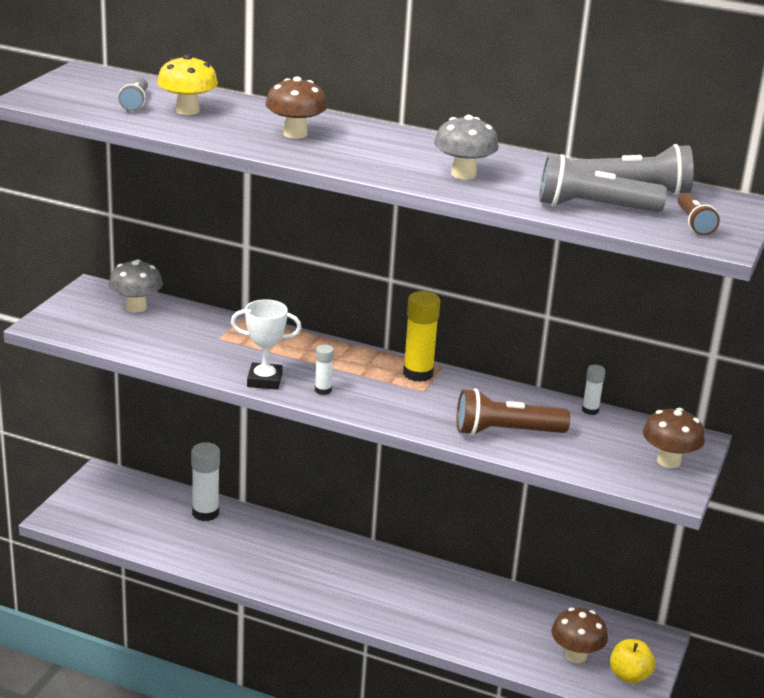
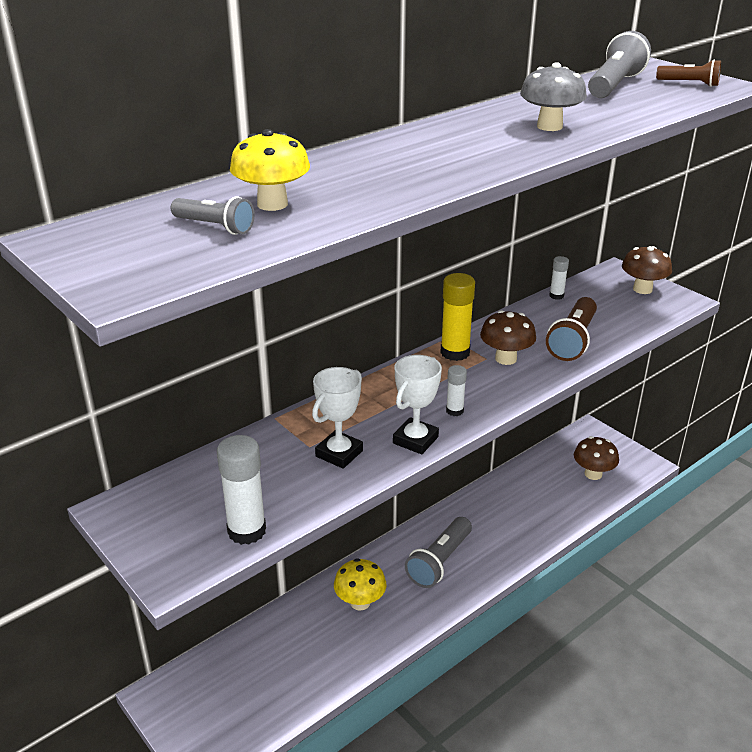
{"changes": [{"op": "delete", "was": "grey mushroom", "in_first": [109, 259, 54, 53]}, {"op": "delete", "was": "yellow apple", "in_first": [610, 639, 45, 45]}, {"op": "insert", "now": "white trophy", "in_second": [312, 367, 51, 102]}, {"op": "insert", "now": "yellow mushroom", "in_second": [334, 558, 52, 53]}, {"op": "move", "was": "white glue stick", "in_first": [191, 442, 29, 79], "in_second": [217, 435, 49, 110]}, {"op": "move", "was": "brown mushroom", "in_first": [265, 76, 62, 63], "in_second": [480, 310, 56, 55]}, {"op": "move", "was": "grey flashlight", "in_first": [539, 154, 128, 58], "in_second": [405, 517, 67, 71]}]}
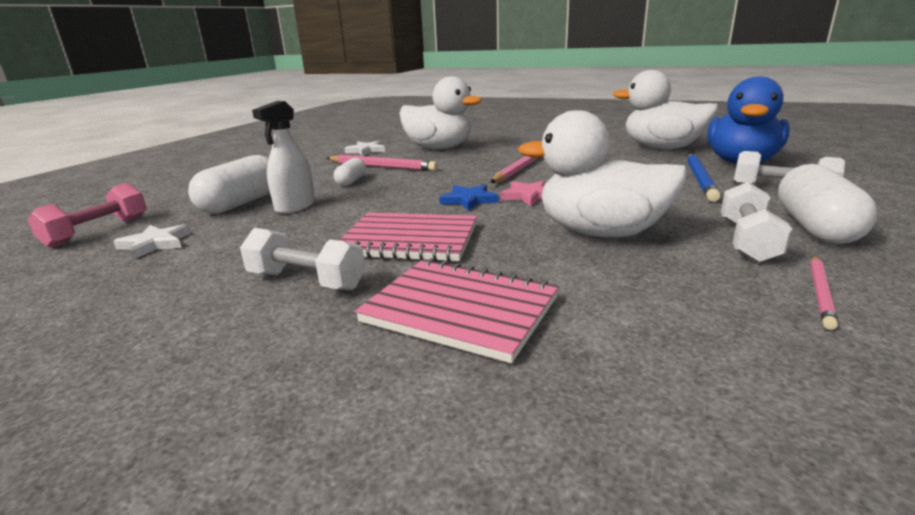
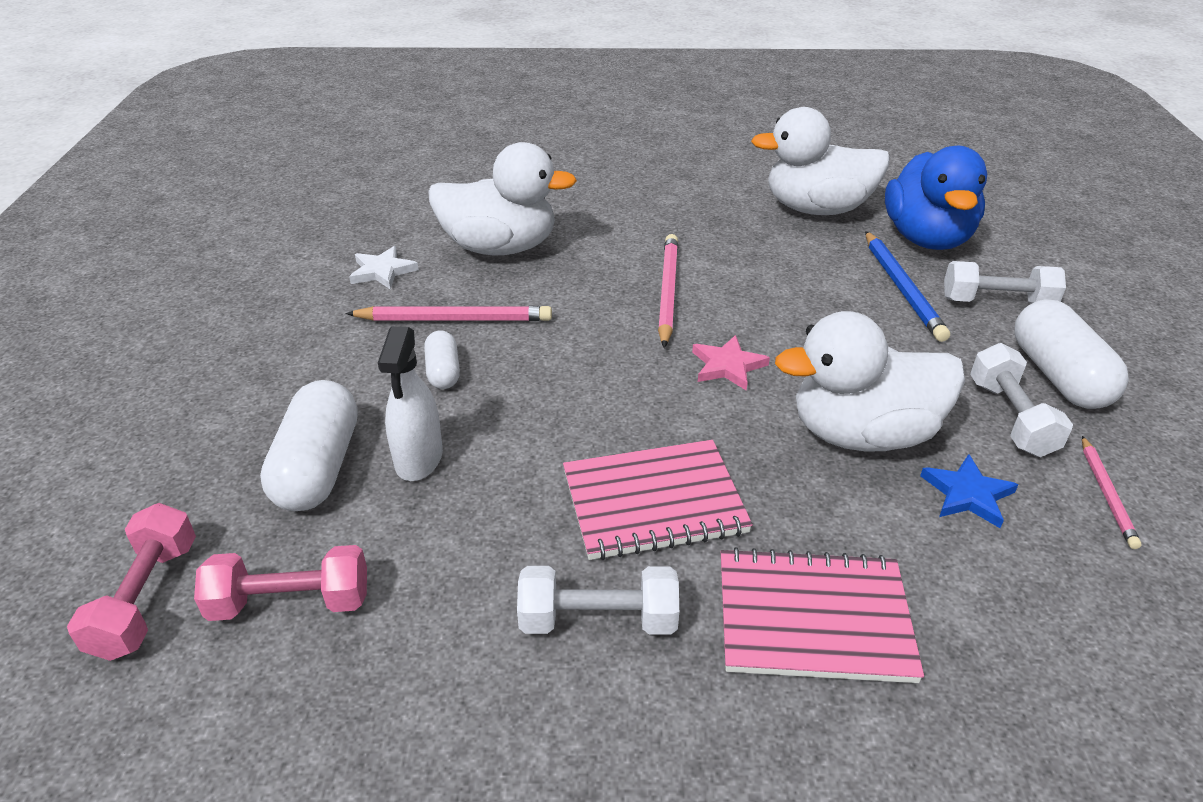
{"changes": [{"op": "move", "was": "blue star", "in_first": [439, 184, 60, 27], "in_second": [920, 454, 99, 74]}, {"op": "replace", "was": "white star", "now": "pink dumbbell", "in_first": [113, 224, 78, 35], "in_second": [194, 545, 173, 76]}]}
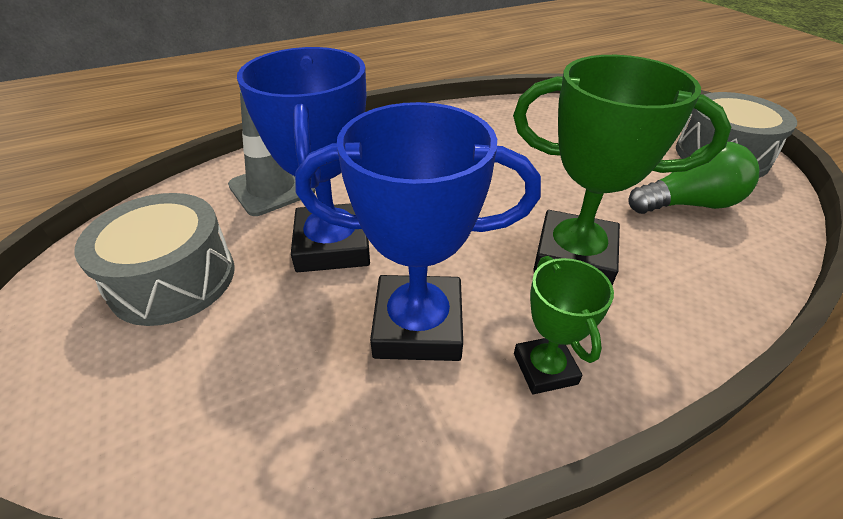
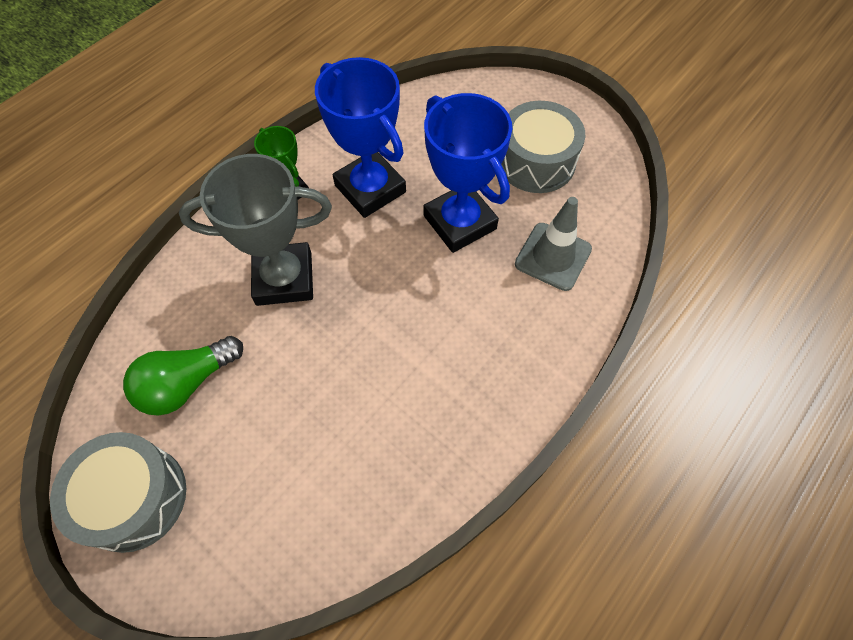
{"changes": [{"op": "recolor", "was": "green trophy", "now": "grey trophy", "in_first": [513, 55, 218, 230], "in_second": [179, 154, 153, 152]}, {"op": "rotate", "was": "blue trophy", "in_first": [295, 102, 246, 259], "in_second": [315, 57, 91, 161], "clockwise": 75}]}
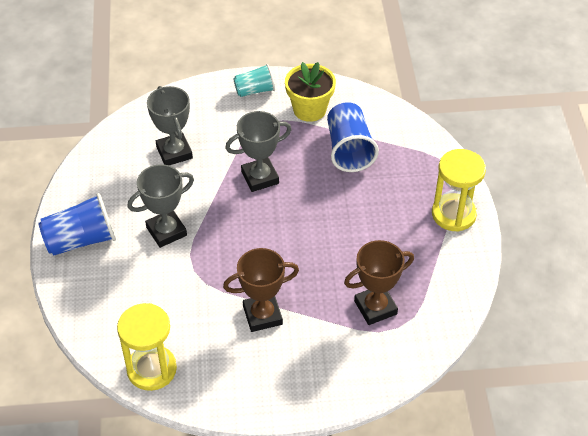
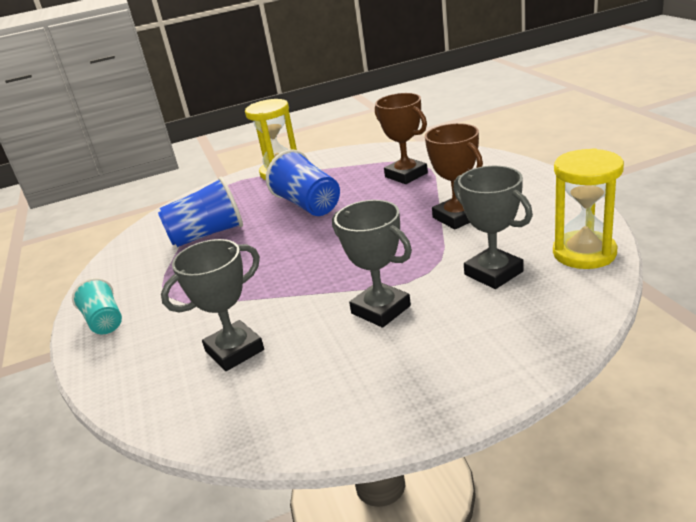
{"changes": [{"op": "delete", "was": "yellow flower pot", "in_first": [285, 62, 51, 60]}, {"op": "move", "was": "blue cup", "in_first": [38, 193, 78, 63], "in_second": [266, 149, 74, 67]}, {"op": "move", "was": "grey trophy", "in_first": [225, 111, 67, 81], "in_second": [453, 166, 80, 123]}]}
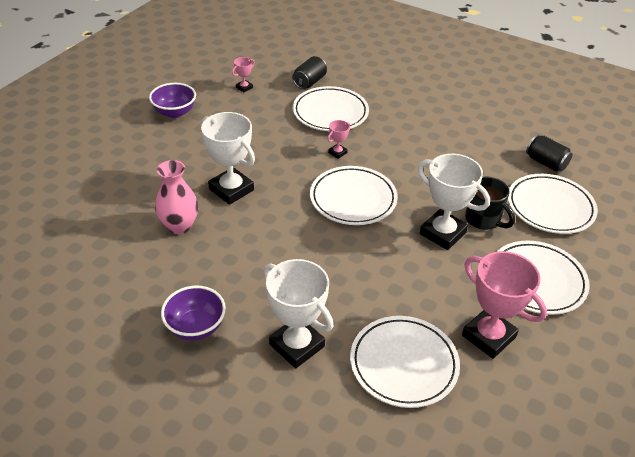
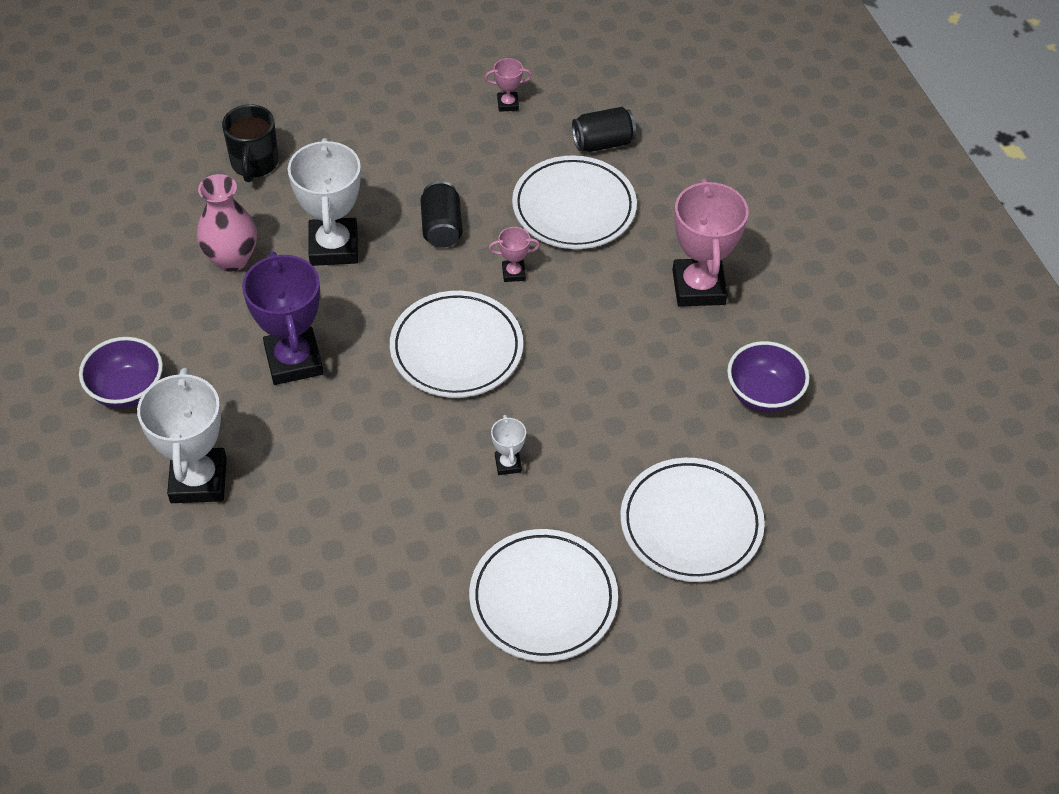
{"changes": [{"op": "delete", "was": "white plate", "in_first": [350, 316, 110, 92]}, {"op": "insert", "now": "purple trophy", "in_second": [242, 251, 81, 134]}, {"op": "move", "was": "purple bowl", "in_first": [149, 83, 47, 35], "in_second": [727, 341, 83, 72]}, {"op": "move", "was": "pink trophy", "in_first": [462, 251, 85, 108], "in_second": [672, 179, 77, 128]}, {"op": "move", "was": "black mug", "in_first": [465, 176, 50, 54], "in_second": [222, 104, 57, 78]}, {"op": "move", "was": "black can", "in_first": [526, 135, 47, 37], "in_second": [420, 181, 43, 67]}, {"op": "resize", "was": "white trophy", "in_first": [418, 154, 72, 96], "in_second": [491, 415, 35, 60], "ratio": 0.45}]}
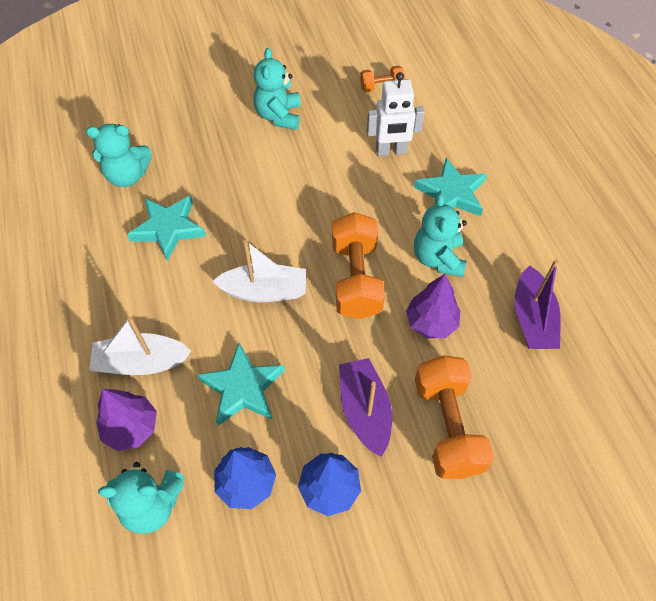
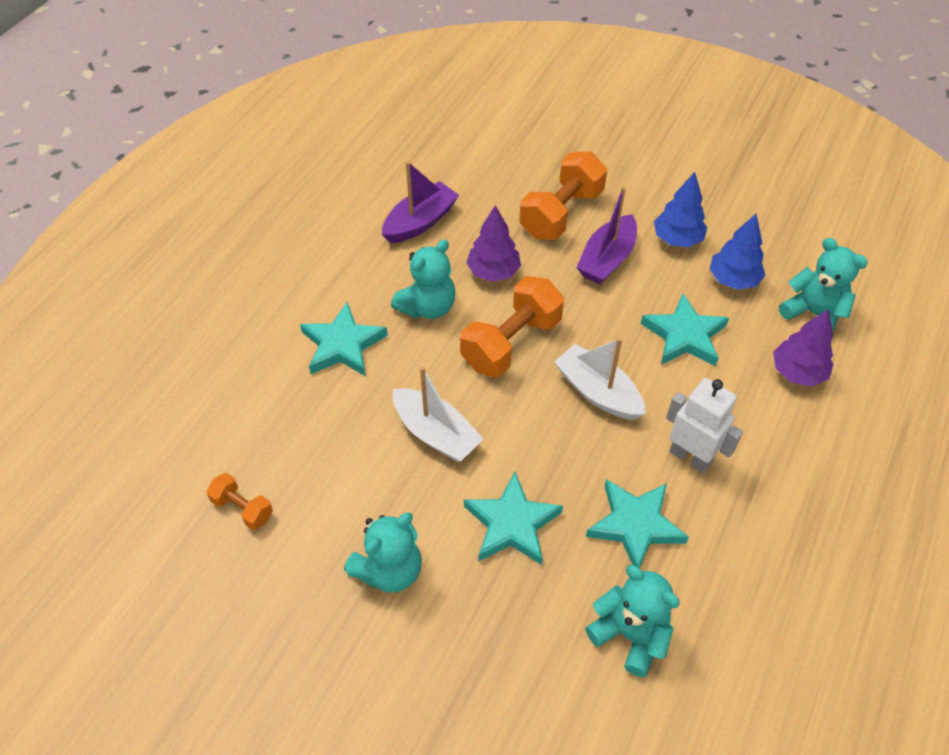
{"changes": [{"op": "insert", "now": "turquoise star", "in_second": [464, 472, 99, 93]}, {"op": "move", "was": "white boat", "in_first": [89, 316, 102, 59], "in_second": [393, 366, 91, 96]}, {"op": "move", "was": "white robot", "in_first": [367, 72, 58, 84], "in_second": [666, 378, 77, 95]}]}
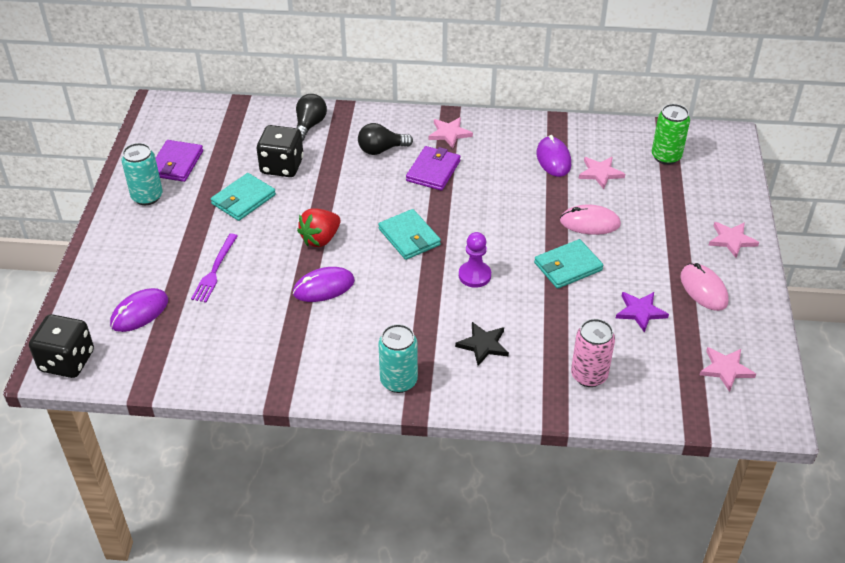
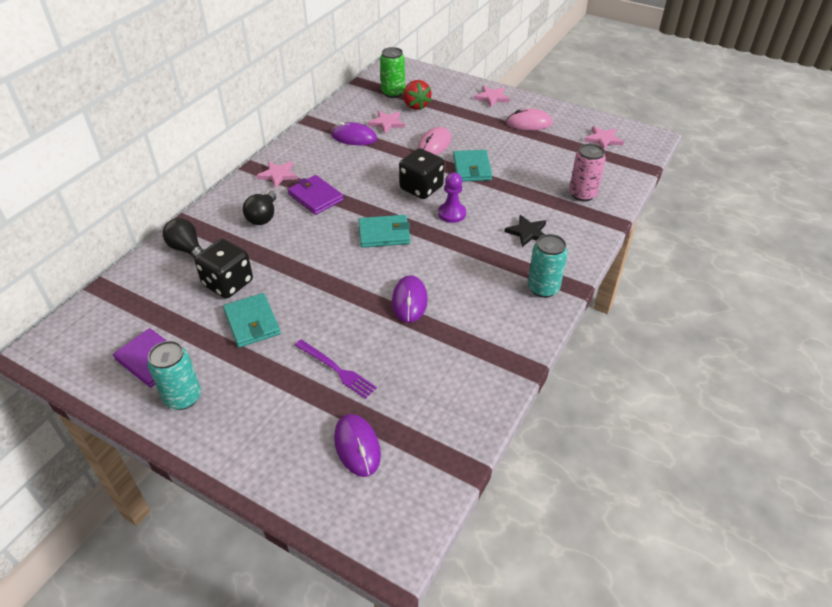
{"changes": [{"op": "delete", "was": "purple star", "in_first": [616, 292, 53, 41]}, {"op": "move", "was": "black dice", "in_first": [29, 314, 65, 64], "in_second": [399, 148, 45, 51]}, {"op": "move", "was": "red strawberry", "in_first": [297, 208, 43, 39], "in_second": [403, 80, 29, 30]}]}
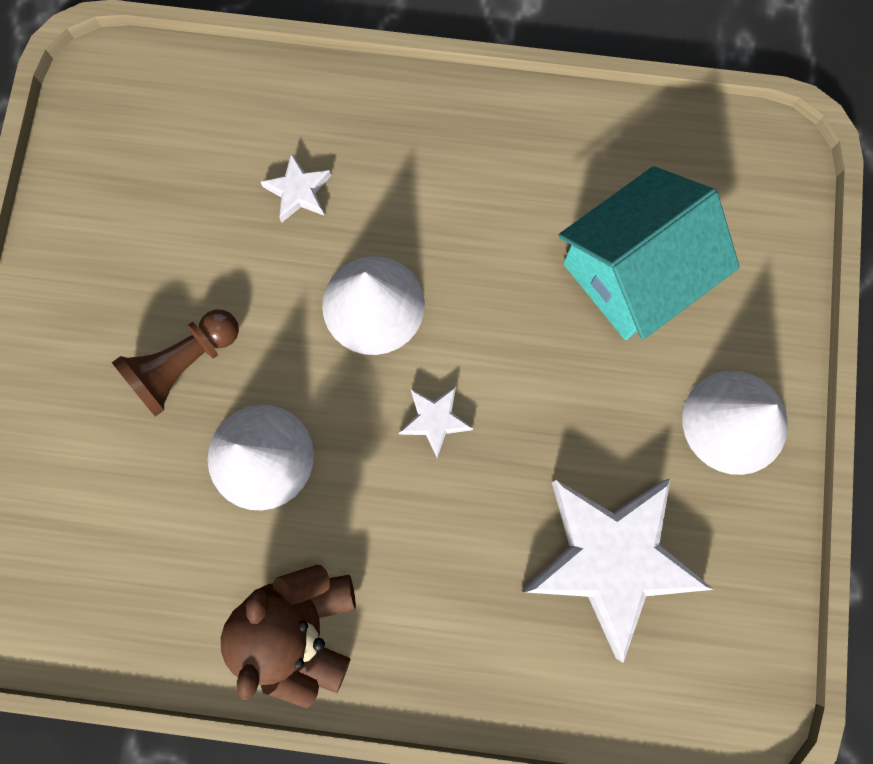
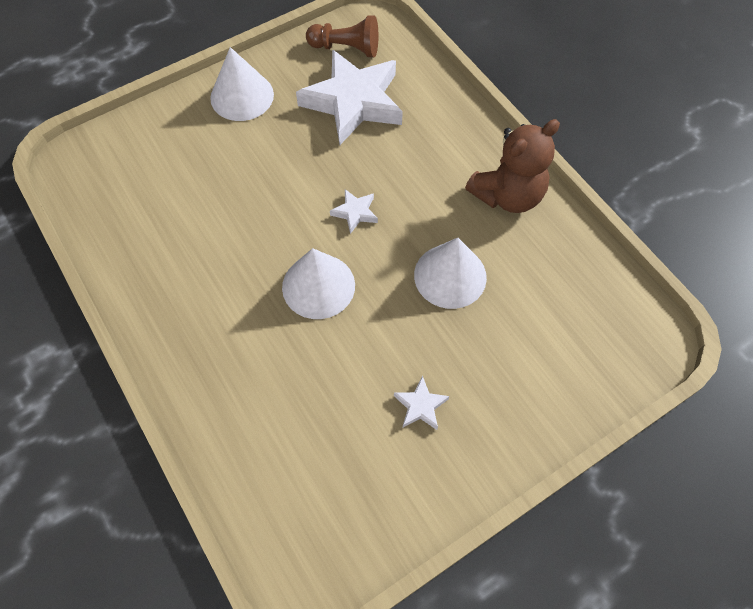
{"changes": [{"op": "delete", "was": "turquoise house", "in_first": [558, 166, 182, 174]}, {"op": "move", "was": "brown pawn", "in_first": [112, 310, 127, 107], "in_second": [306, 15, 72, 42]}, {"op": "move", "was": "white star", "in_first": [261, 153, 70, 70], "in_second": [394, 375, 55, 55]}]}
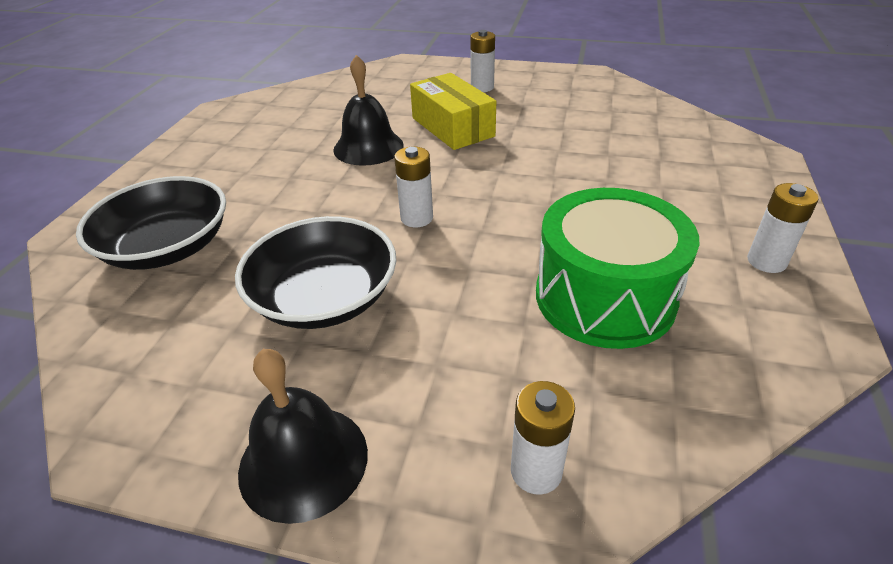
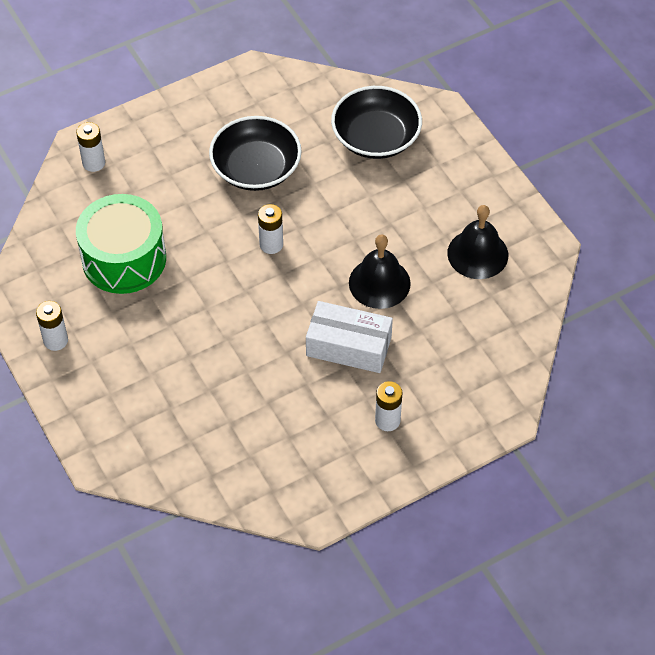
{"changes": [{"op": "move", "was": "black bell", "in_first": [238, 349, 130, 175], "in_second": [447, 205, 61, 74]}, {"op": "recolor", "was": "yellow box", "now": "white box", "in_first": [410, 73, 86, 77], "in_second": [306, 301, 87, 72]}]}
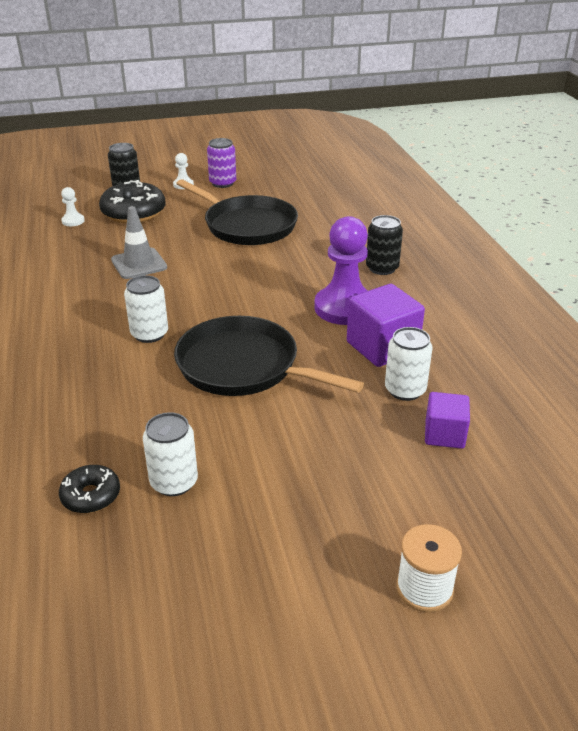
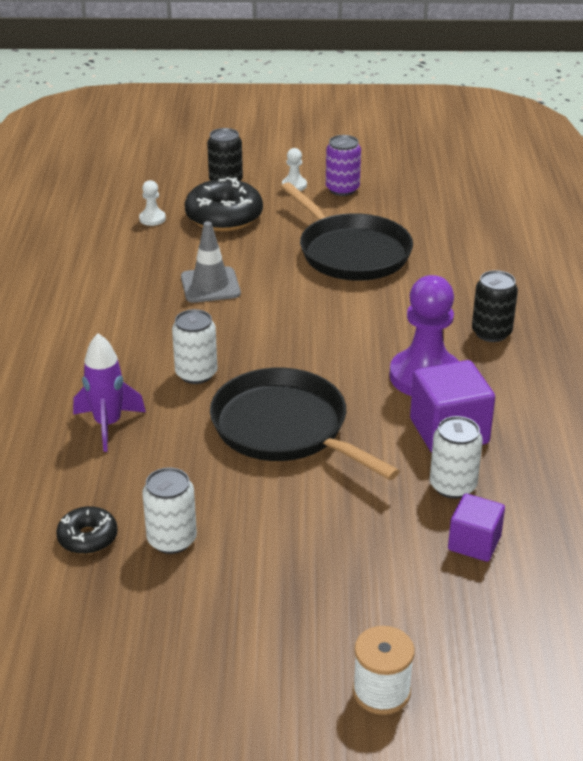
{"changes": [{"op": "insert", "now": "purple rocket", "in_second": [73, 333, 73, 119]}]}
